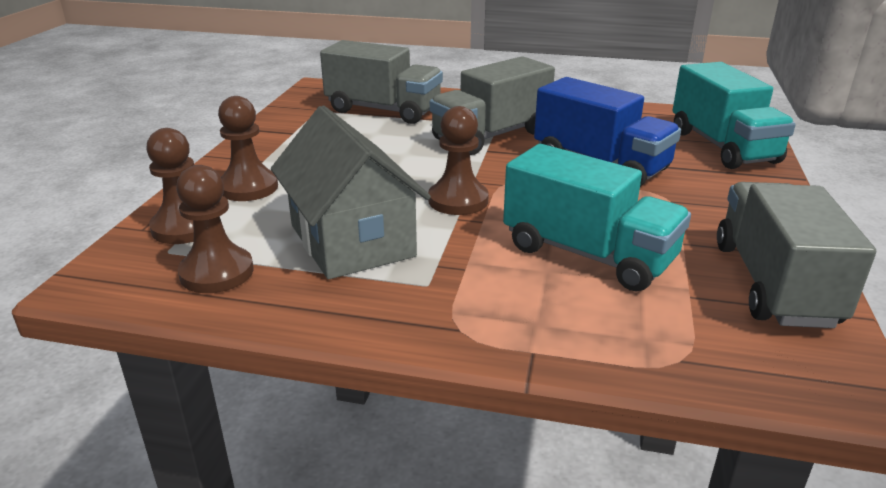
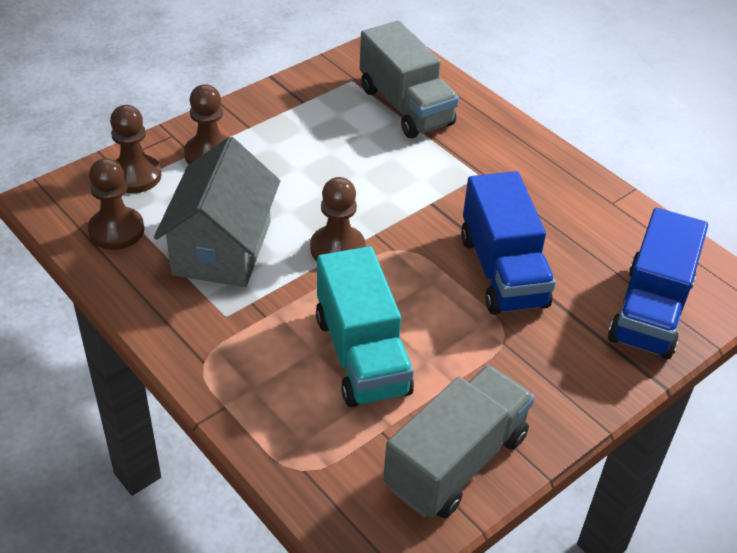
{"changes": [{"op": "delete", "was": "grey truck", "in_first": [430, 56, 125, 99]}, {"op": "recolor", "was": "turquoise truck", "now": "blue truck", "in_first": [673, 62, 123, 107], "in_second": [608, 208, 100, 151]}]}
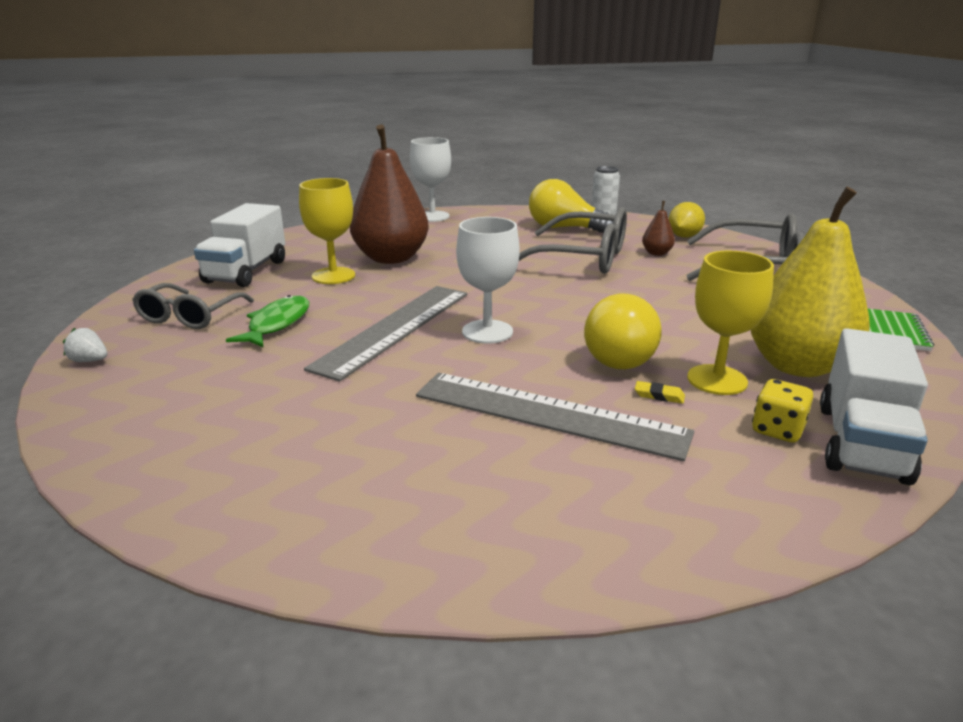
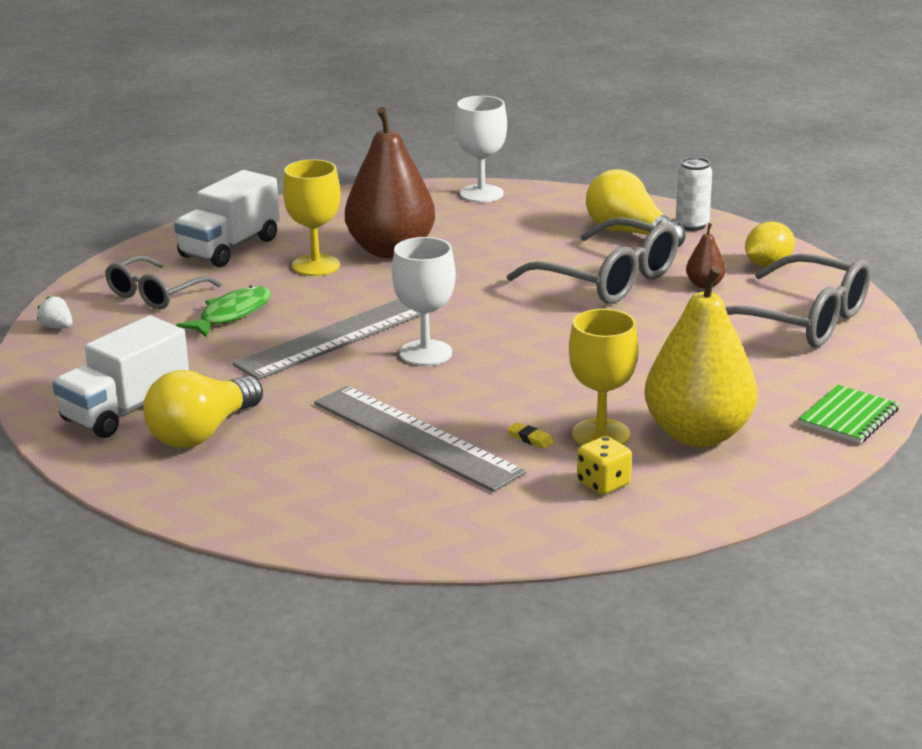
{"changes": [{"op": "move", "was": "yellow light bulb", "in_first": [584, 294, 78, 75], "in_second": [143, 370, 120, 78]}, {"op": "move", "was": "white truck", "in_first": [820, 328, 108, 157], "in_second": [52, 315, 137, 123]}]}
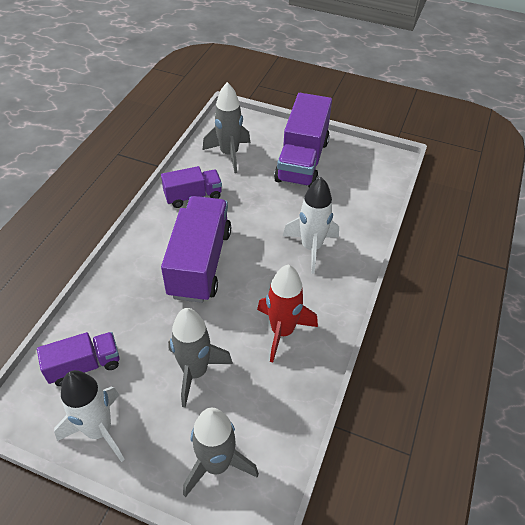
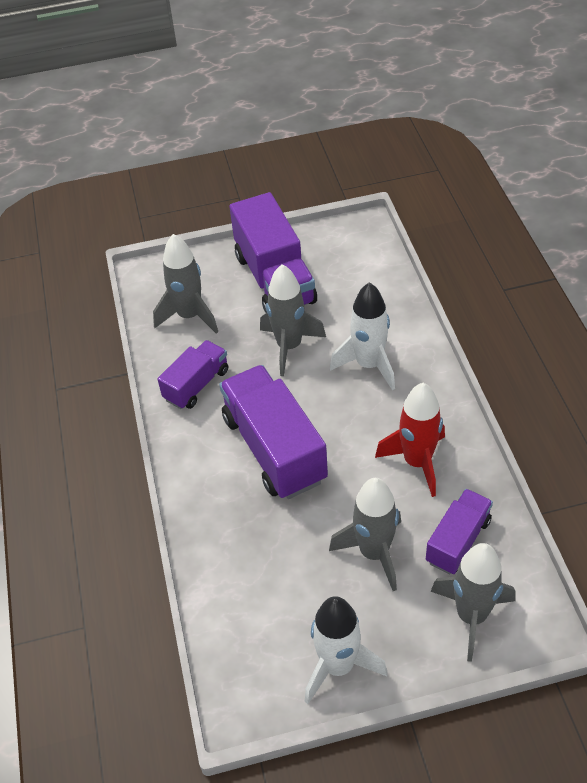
{"changes": [{"op": "insert", "now": "grey rocket", "in_second": [260, 264, 66, 112]}, {"op": "move", "was": "purple truck", "in_first": [37, 332, 83, 54], "in_second": [426, 489, 67, 85]}]}
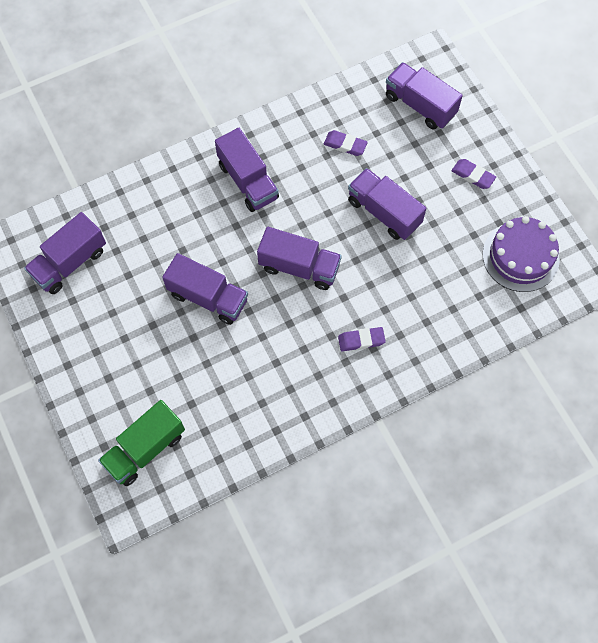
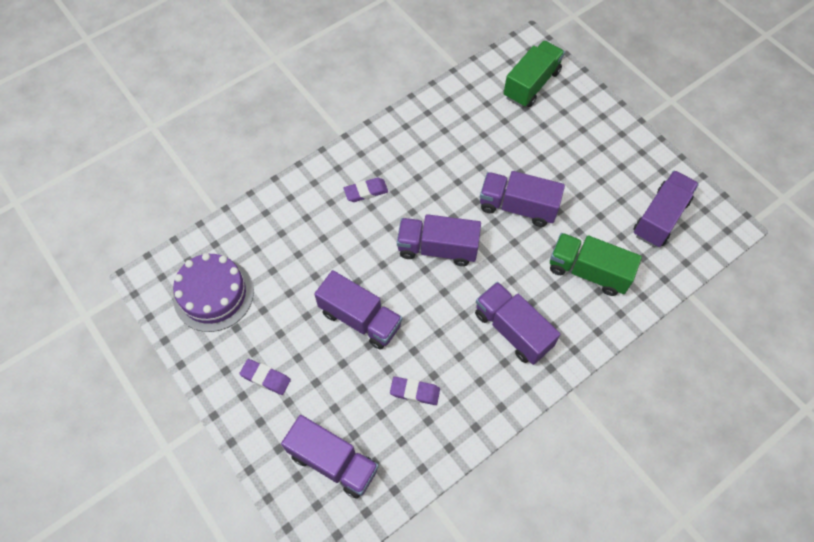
{"changes": [{"op": "insert", "now": "green truck", "in_second": [550, 233, 92, 63]}]}
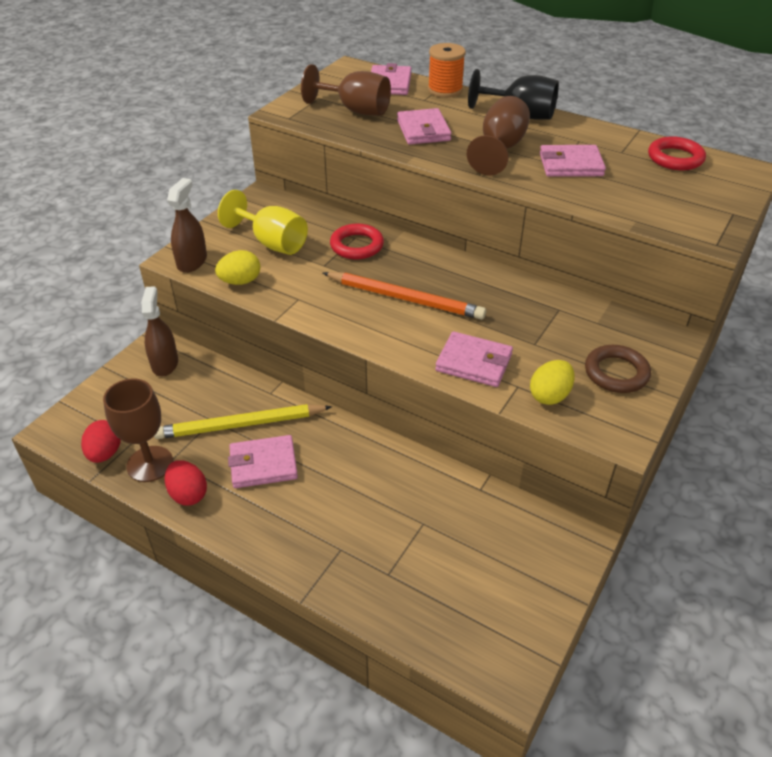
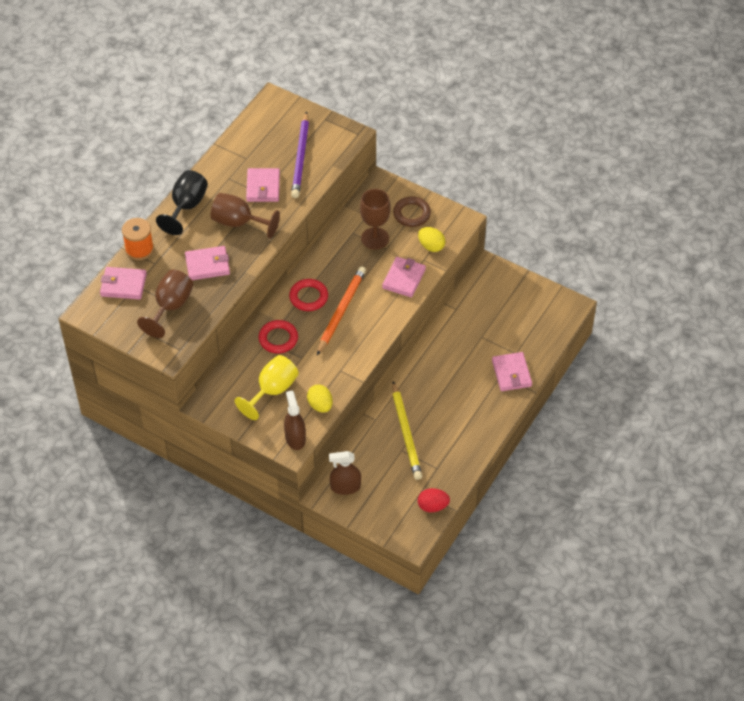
{"changes": [{"op": "delete", "was": "red egg", "in_first": [164, 460, 43, 45]}, {"op": "insert", "now": "purple pencil", "in_second": [291, 111, 18, 87]}, {"op": "move", "was": "brown goblet", "in_first": [103, 379, 70, 103], "in_second": [360, 189, 31, 61]}, {"op": "move", "was": "pink wallet", "in_first": [228, 435, 70, 53], "in_second": [492, 352, 40, 39]}, {"op": "move", "was": "red ring", "in_first": [648, 136, 58, 34], "in_second": [289, 279, 39, 32]}, {"op": "rotate", "was": "brown spray bottle", "in_first": [167, 178, 40, 95], "in_second": [284, 391, 22, 59], "clockwise": 60}]}
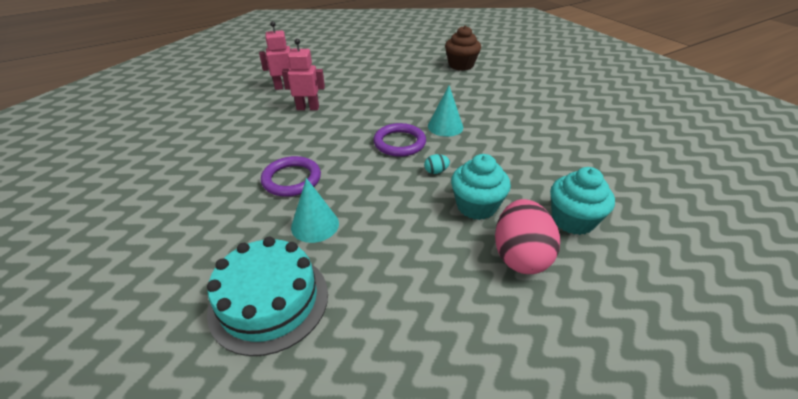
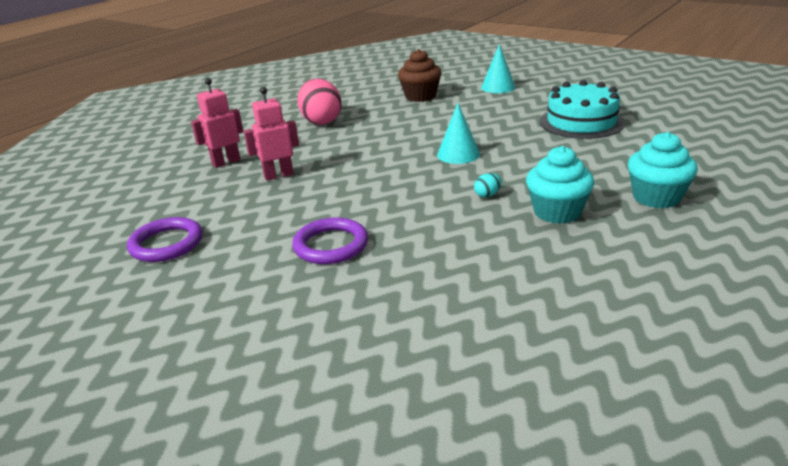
{"changes": [{"op": "move", "was": "turquoise cake", "in_first": [207, 237, 121, 119], "in_second": [540, 80, 85, 59]}, {"op": "move", "was": "turquoise cone", "in_first": [291, 178, 48, 65], "in_second": [481, 44, 35, 49]}, {"op": "move", "was": "purple ring", "in_first": [374, 123, 52, 34], "in_second": [127, 217, 76, 45]}, {"op": "move", "was": "pink egg", "in_first": [495, 199, 65, 75], "in_second": [298, 79, 44, 46]}]}
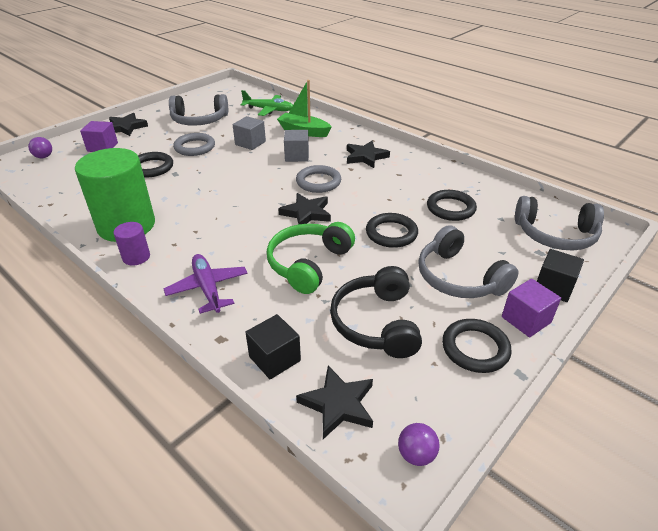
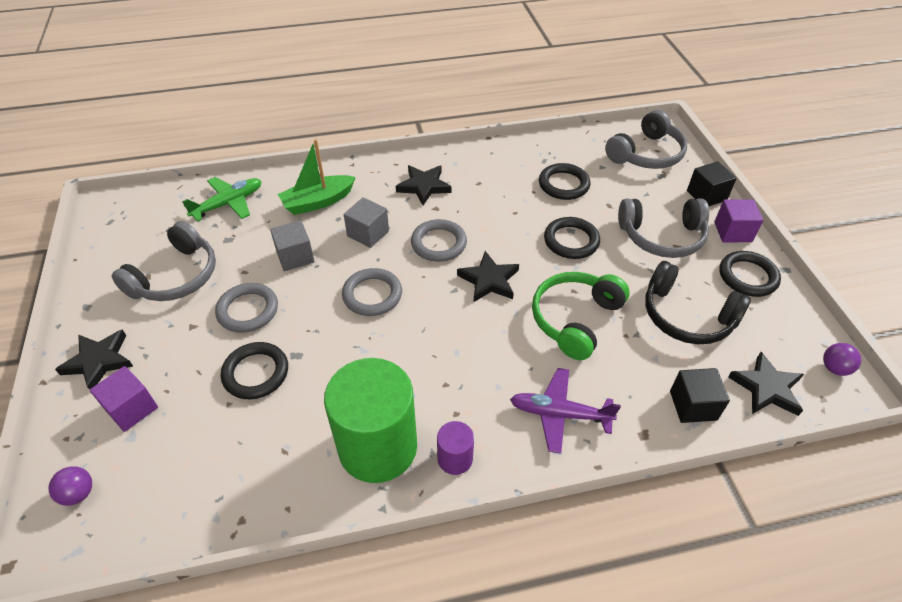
{"changes": [{"op": "insert", "now": "grey ring", "in_second": [342, 268, 60, 48]}, {"op": "rotate", "was": "green headphones", "in_first": [267, 222, 88, 72], "in_second": [532, 272, 98, 88], "clockwise": 60}]}
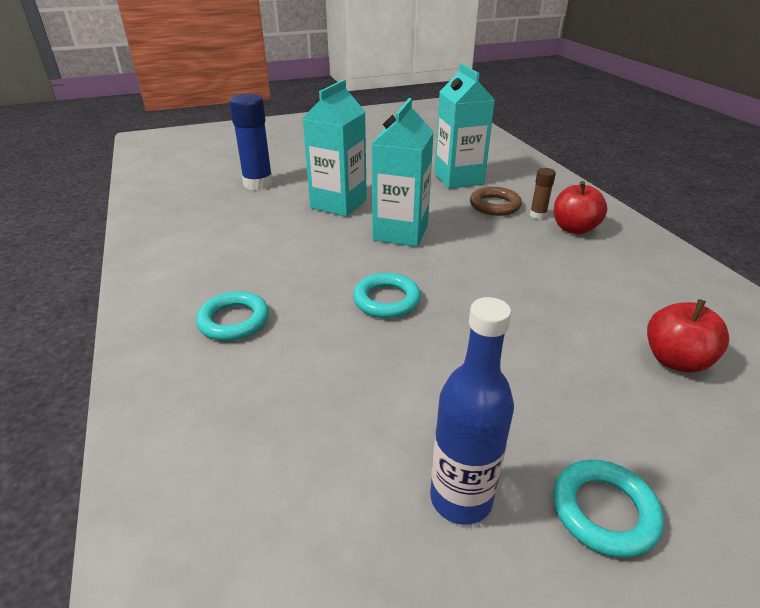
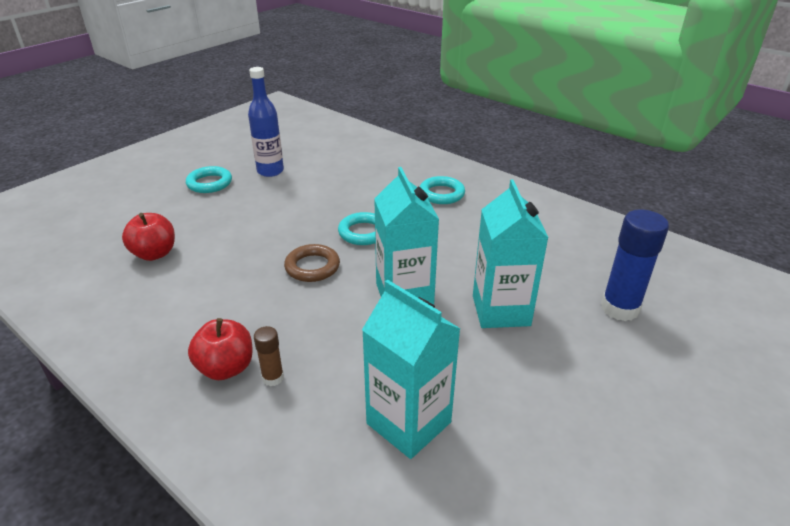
{"changes": [{"op": "move", "was": "brown ring", "in_first": [470, 187, 52, 29], "in_second": [284, 244, 56, 38]}]}
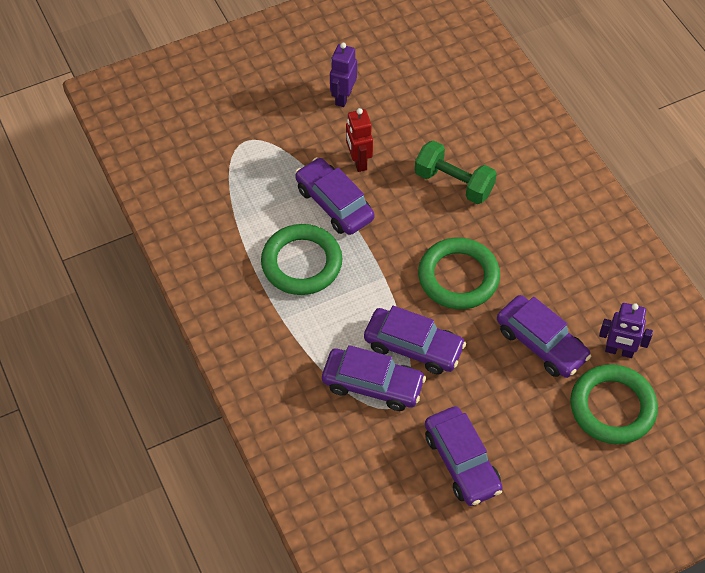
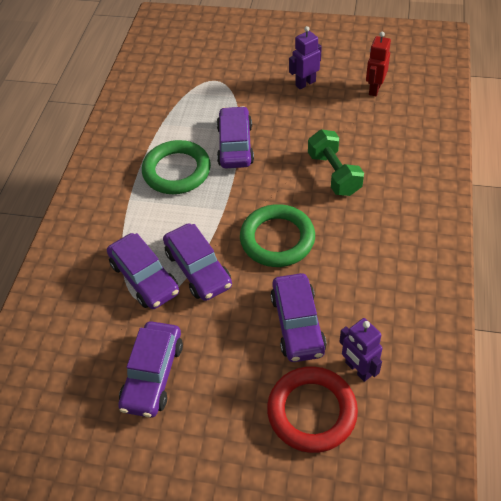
{"changes": [{"op": "move", "was": "red robot", "in_first": [346, 108, 27, 64], "in_second": [366, 32, 25, 64]}, {"op": "recolor", "was": "green ring", "now": "red ring", "in_first": [570, 364, 88, 80], "in_second": [267, 366, 91, 87]}]}
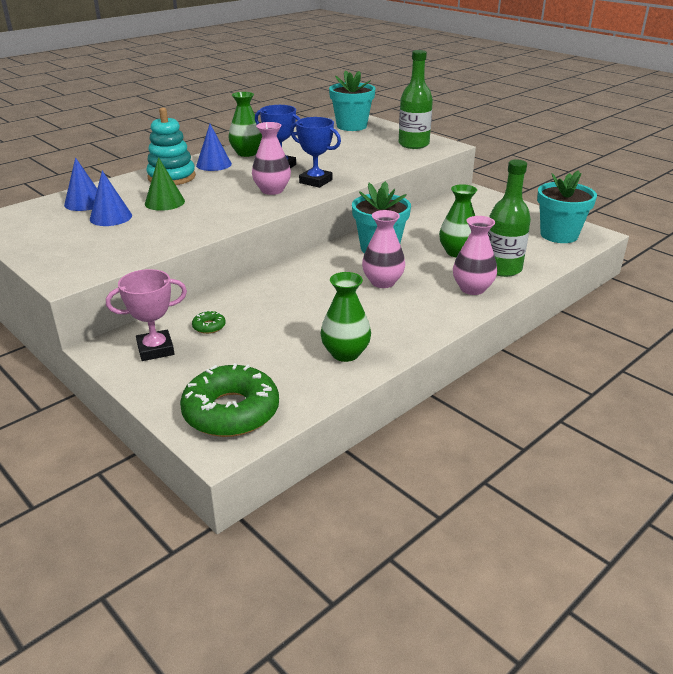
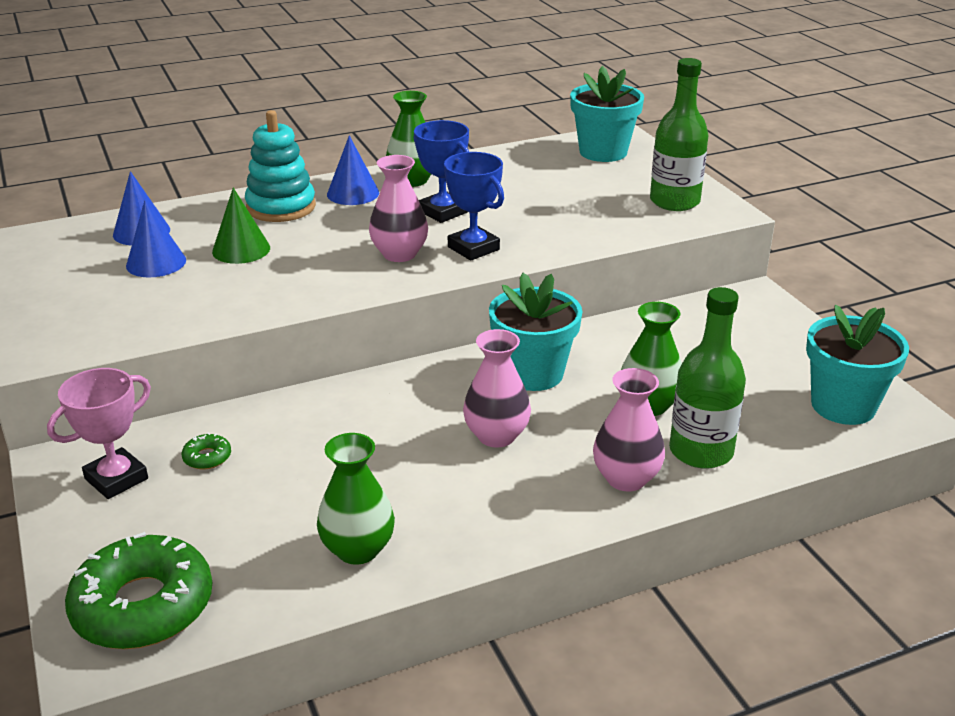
{"changes": [{"op": "rotate", "was": "pink trophy", "in_first": [106, 269, 81, 92], "in_second": [47, 368, 104, 131], "clockwise": -45}]}
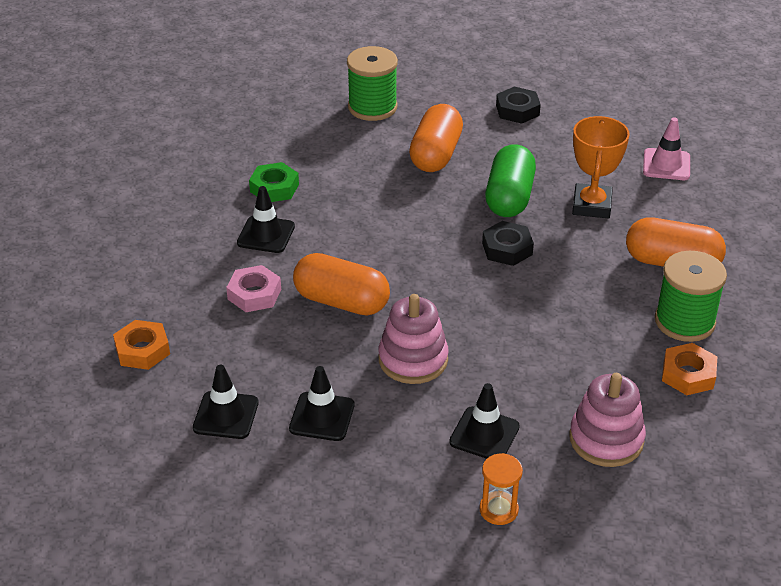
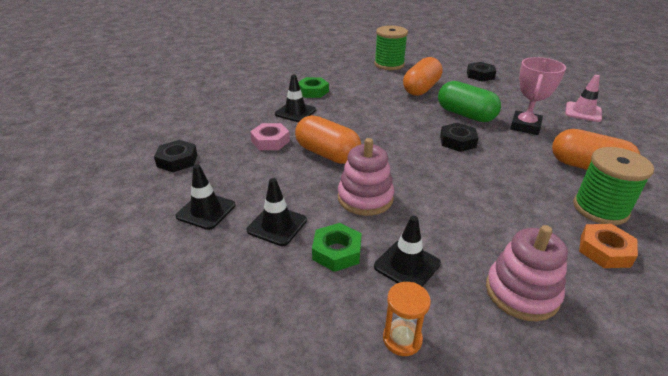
{"changes": [{"op": "insert", "now": "green nut", "in_second": [312, 223, 50, 49]}, {"op": "recolor", "was": "orange nut", "now": "black nut", "in_first": [113, 320, 57, 50], "in_second": [154, 140, 43, 32]}, {"op": "recolor", "was": "orange trophy", "now": "pink trophy", "in_first": [572, 116, 58, 103], "in_second": [510, 57, 56, 78]}, {"op": "rotate", "was": "green capsule", "in_first": [485, 144, 51, 73], "in_second": [438, 81, 63, 41], "clockwise": -75}]}
